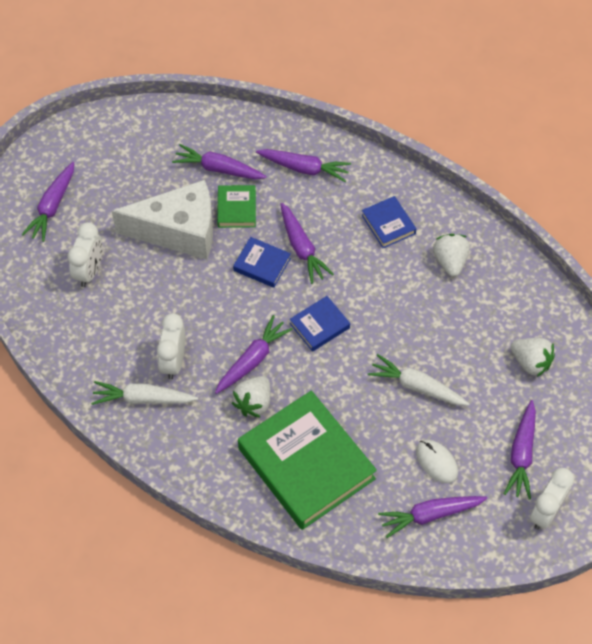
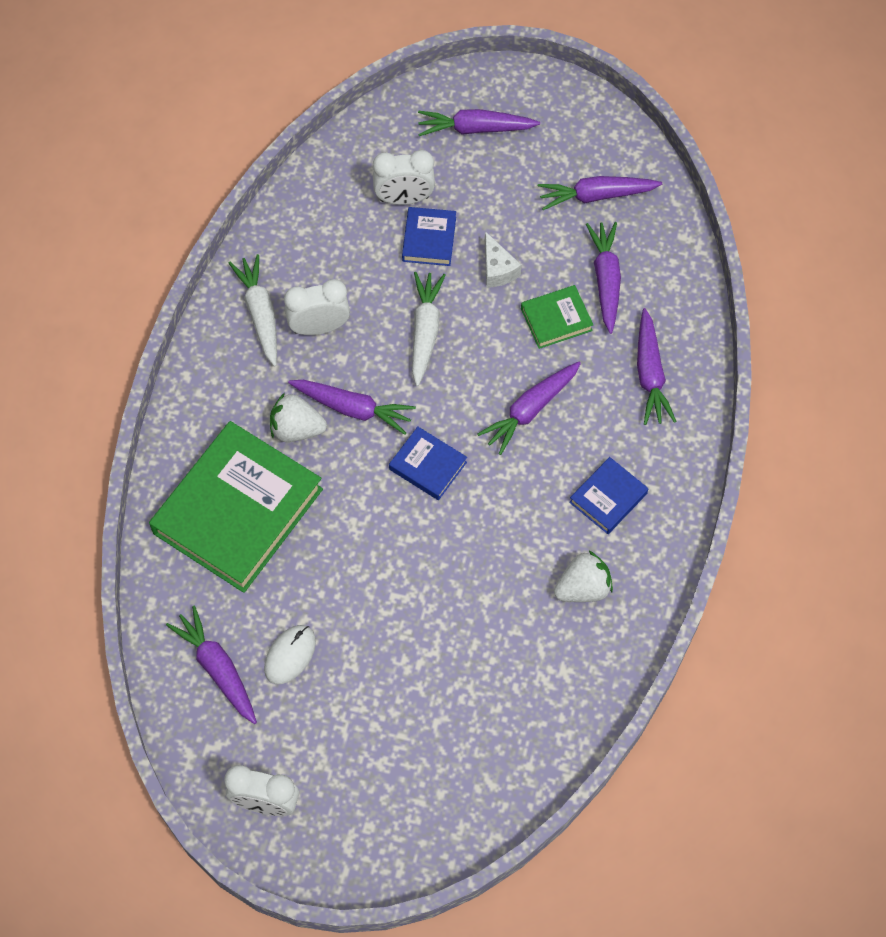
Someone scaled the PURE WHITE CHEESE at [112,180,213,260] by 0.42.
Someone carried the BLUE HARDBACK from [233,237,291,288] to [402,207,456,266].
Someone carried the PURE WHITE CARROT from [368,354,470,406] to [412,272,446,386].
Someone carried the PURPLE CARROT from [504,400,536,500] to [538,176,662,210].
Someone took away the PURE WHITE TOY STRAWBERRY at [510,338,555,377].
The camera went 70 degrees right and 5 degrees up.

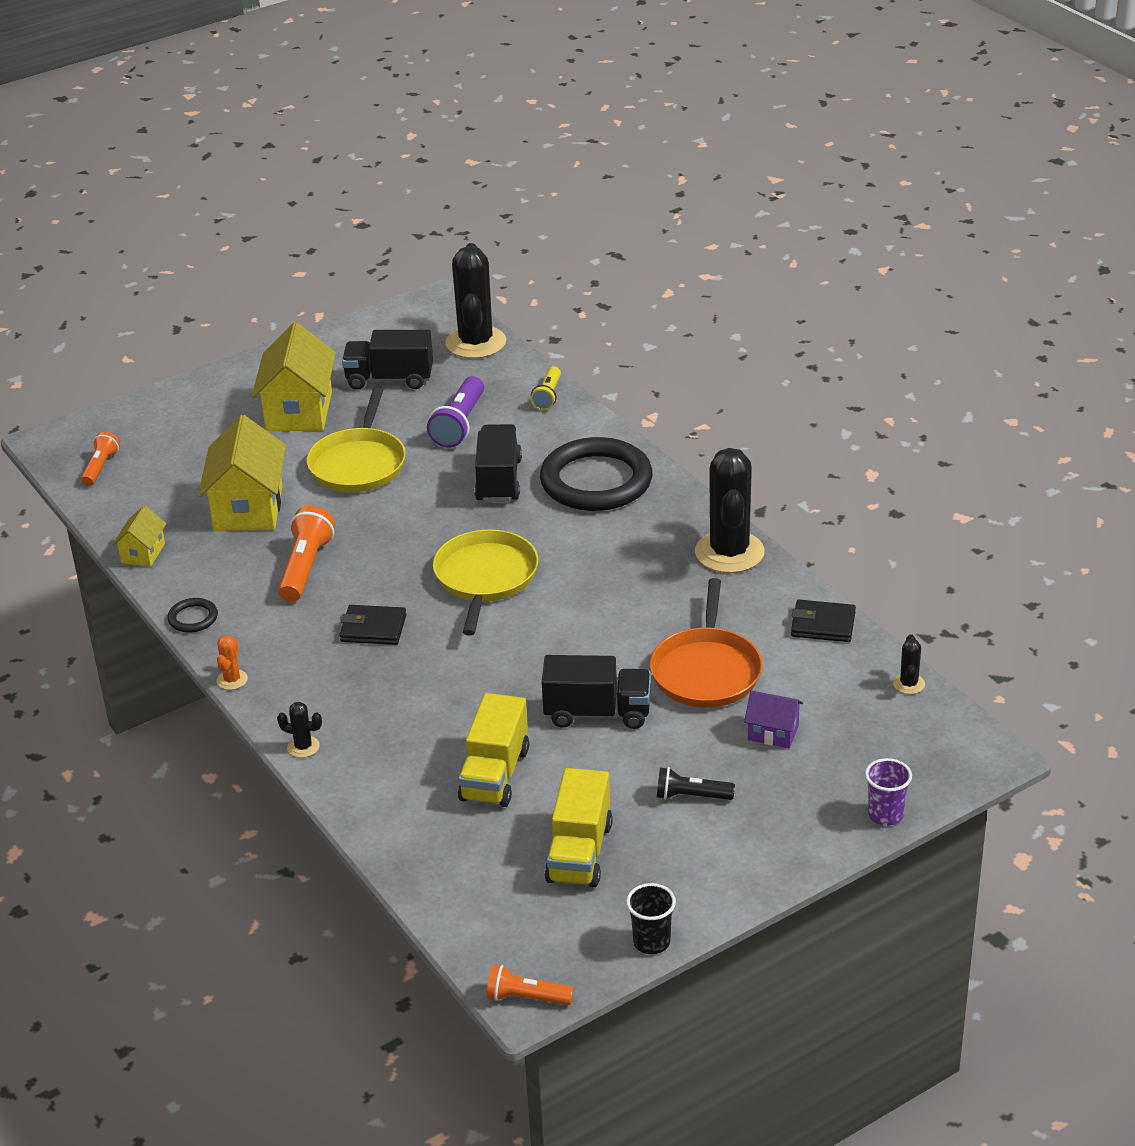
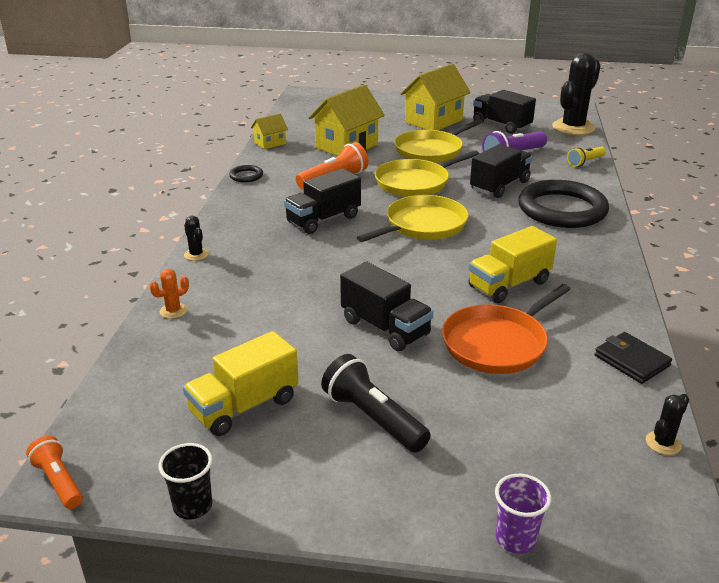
Someone took away the BRIGHT ORANGE FLASHLIGHT at [81,431,120,486].
Someone carried the BRIGHT ORANGE PRICKLY PLANT from [216,635,248,690] to [149,269,189,319].
Someone swapped the JET-BLACK CARD WALLET at [339,605,406,645] for the JET-BLACK TOY TRUCK at [284,168,361,234].
Someone carried the YELLOW TOY TRUCK from [458,693,529,807] to [468,226,557,303].
Someone scaled the JET-BLACK FLASHLIGHT at [657,767,735,800] by 1.59.
Someone took away the JET-BLACK PRICKLY PLANT at [695,448,765,573].
Someone took away the PURPLE TOY HOUSE at [744,690,803,748].
Someone put down the YELLOW SKILLET at [375,150,479,197].
The camera went 40 degrees right and 5 degrees down.

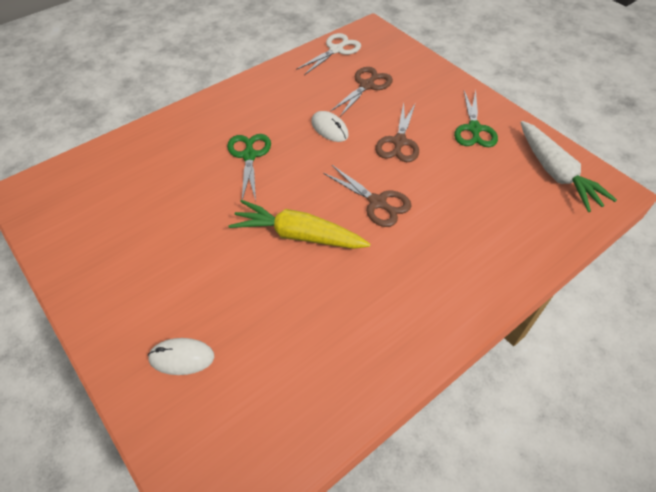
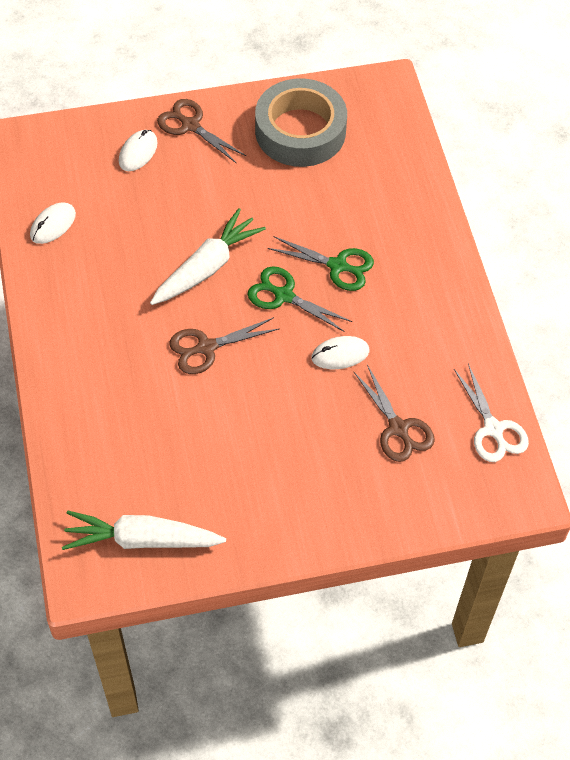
Someone repainted the YELLOW CARROT at [228,200,370,249], which became the PURE WHITE CARROT at [150,208,266,305].
Someone carried the BROWN SCISSORS from [375,103,419,162] to [157,99,246,164].
Someone carried the EMERALD SCISSORS from [454,90,498,147] to [247,266,352,332].
Someone put down the PURE WHITE MOUSE at [30,202,76,244].
Someone put down the GREY ROLL OF TAPE at [255,78,347,167].
The camera went 115 degrees right and 5 degrees up.

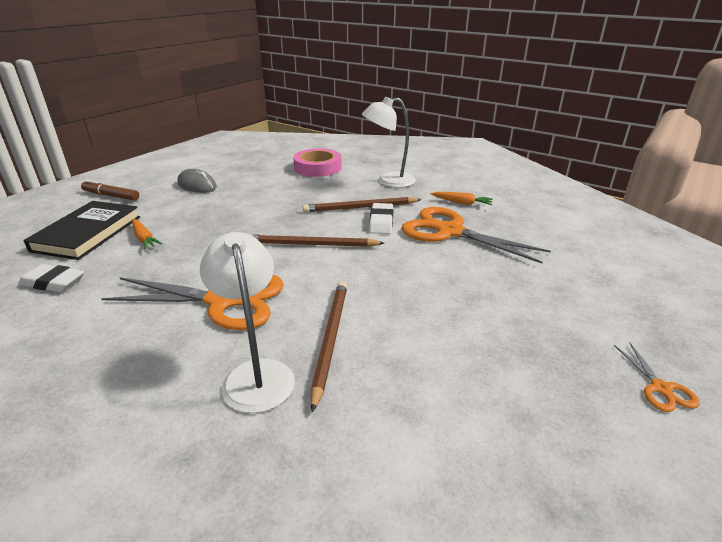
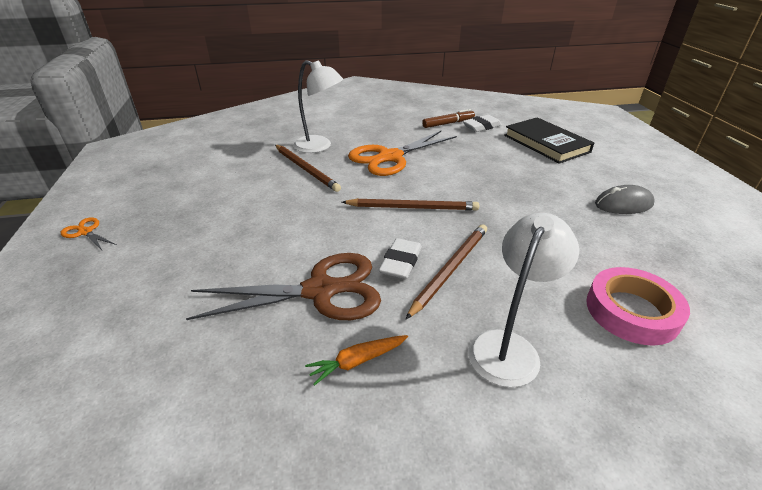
Someone carried the BROWN MARKER from [81,180,139,201] to [422,109,475,128].
Someone took away the BRIGHT ORANGE CARROT at [132,219,162,250].
Someone rotated the BROWN PENCIL at [251,234,384,247] by 45 degrees clockwise.
Someone rotated the PURE WHITE ERASER at [369,203,394,234] by 60 degrees clockwise.
Someone repainted the BRIGHT ORANGE SCISSORS at [401,207,551,263], which became the BROWN SCISSORS at [186,253,381,320].
The camera went 135 degrees right and 5 degrees up.

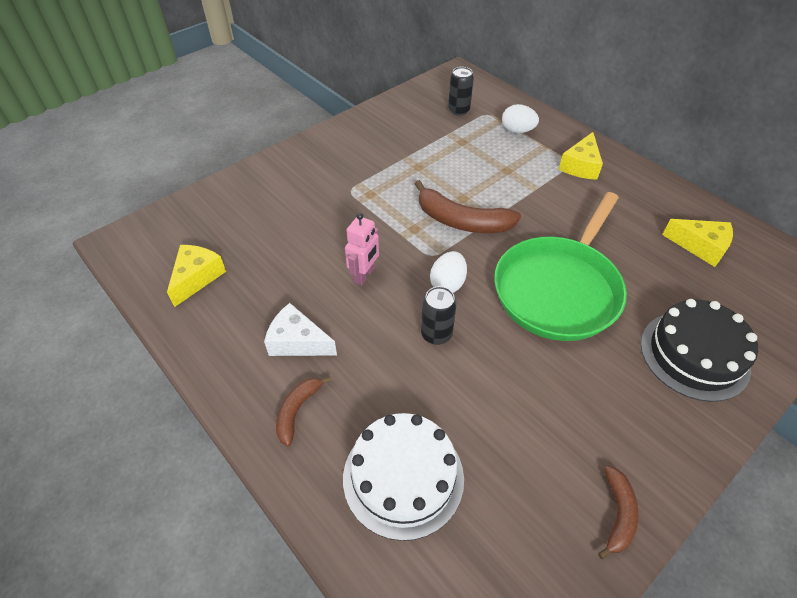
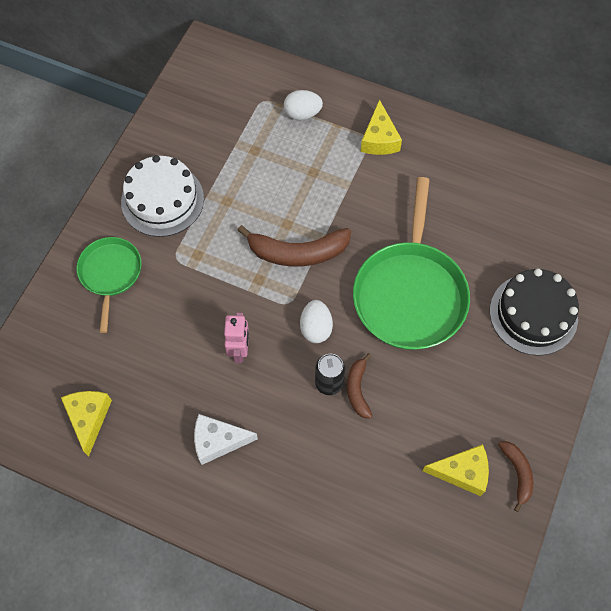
Someone carried the BROWN TOY BANANA from [276,376,332,446] to [347,353,372,419].
Someone carried the PURE WHITE GATEAU from [343,413,464,541] to [121,155,204,237].
Someone took away the JET-BLACK CAN at [448,67,474,116].
Someone carried the YELLOW CHEESE from [662,219,733,267] to [422,444,489,496].
Someone put down the EMERALD SKILLET at [77,237,142,333].
The camera went 25 degrees left and 15 degrees up.

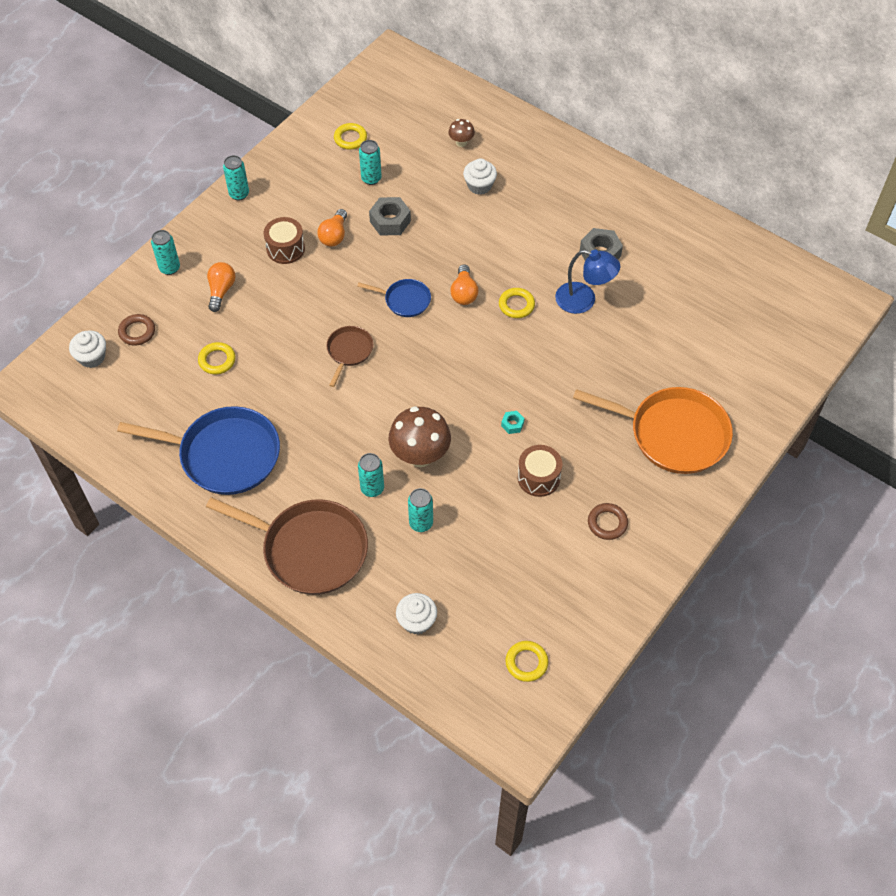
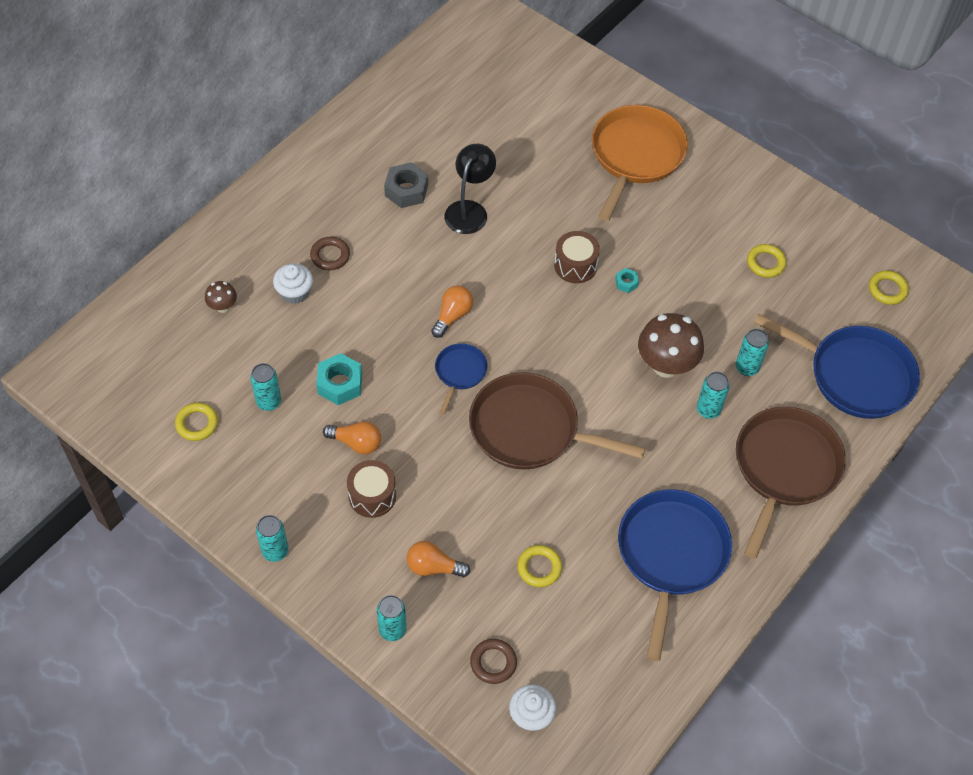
Someone scaled the BROWN SKILLET at [326,326,373,387] by 2.02.
Someone repainted the GREY NUT at [369,197,411,236], which became the TEAL NUT at [316,353,362,405].
Someone swapped the PURE WHITE FAIRY CAKE at [396,593,437,634] for the BLUE SKILLET at [753,314,920,419].
Someone rotated the BRIGHT ORANGE BULB at [450,264,478,305] by 60 degrees counterclockwise.
Someone carried the YELLOW RING from [499,288,535,318] to [747,244,787,278].
Someone carried the BROWN SNARE DRUM from [517,445,562,497] to [554,231,600,283].
Someone repainted the BLUE READING LAMP at [555,250,620,314], which became the JET-BLACK READING LAMP at [445,144,496,234].
Someone carried the BROWN RING from [588,503,628,540] to [310,237,350,270].
The camera went 90 degrees left and 0 degrees up.

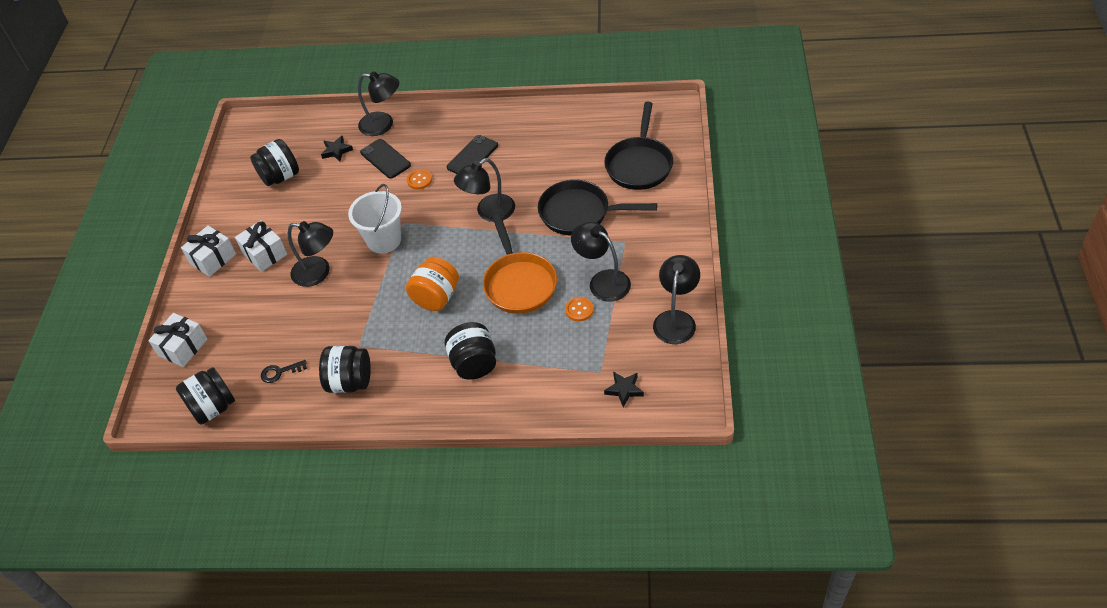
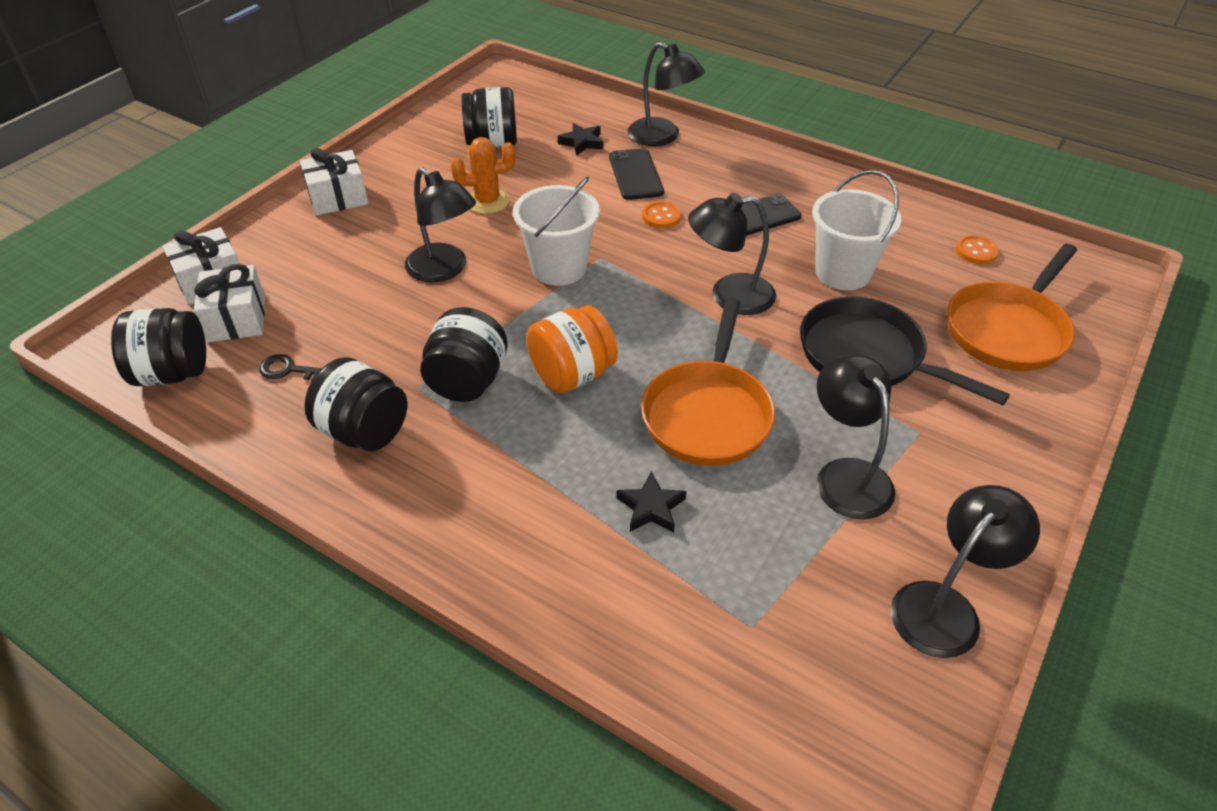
Someone carried the PURE WHITE WRAPPED GIFT from [235,220,287,272] to [194,264,265,342].
Someone carried the JET-BLACK PRESERVE JAR from [445,322,496,380] to [420,307,508,402].
Someone carried the BRIGHT ORANGE SHIRT BUTTON from [565,297,594,321] to [955,235,999,264].
Someone repainted the JET-BLACK SKILLET at [604,102,673,190], which became the BRIGHT ORANGE SKILLET at [948,244,1077,371].
Someone carried the JET-BLACK STAR from [604,372,644,407] to [617,472,687,532].
Someone put down the BRIGHT ORANGE PRICKLY PLANT at [450,137,516,214].
Someone put down the PURE WHITE BUCKET at [812,170,901,290].
The camera went 25 degrees right and 5 degrees down.

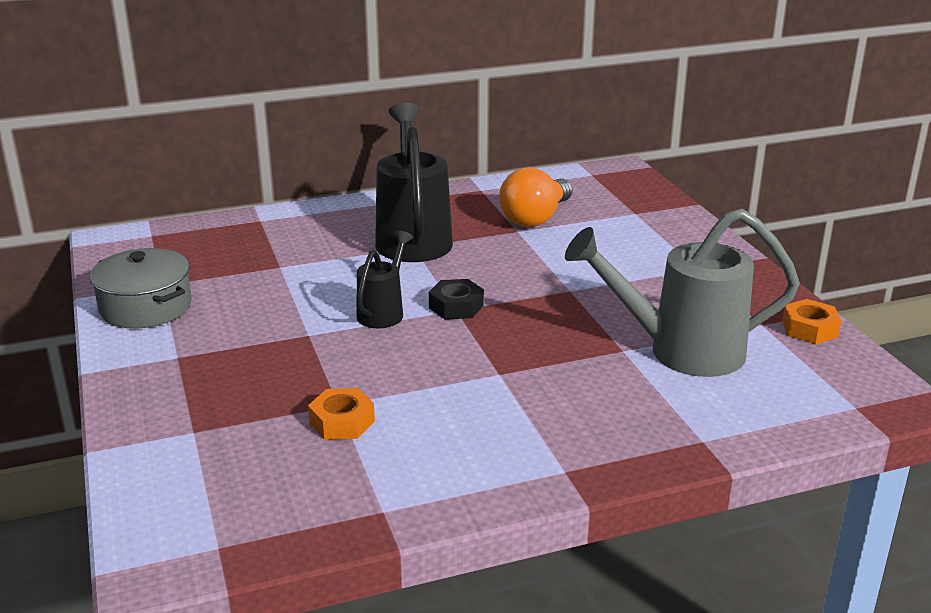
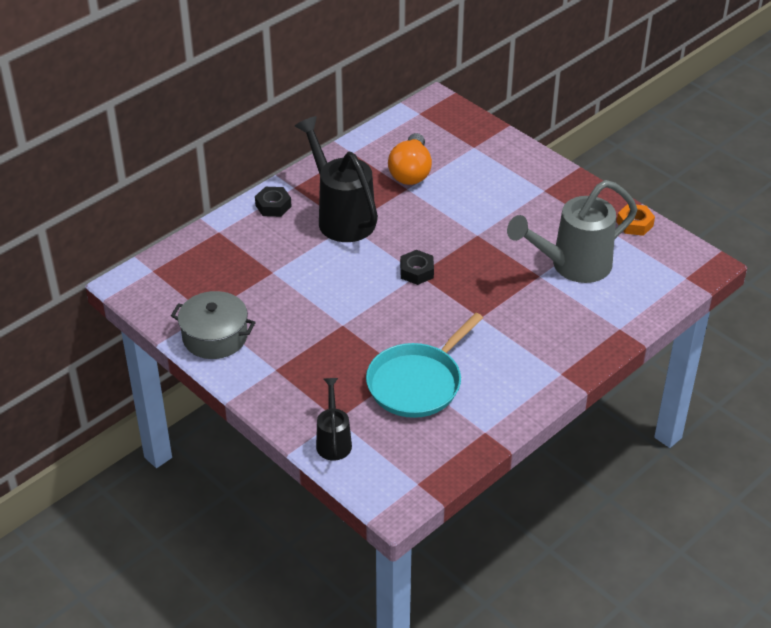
Someone swapped the BRIGHT ORANGE NUT at [308,388,375,440] for the TEAL SKILLET at [366,313,483,418].
Someone carried the JET-BLACK WATERING CAN from [356,230,413,328] to [316,378,352,461].
Someone put down the JET-BLACK NUT at [255,187,292,217].
The camera went 25 degrees left and 15 degrees up.

